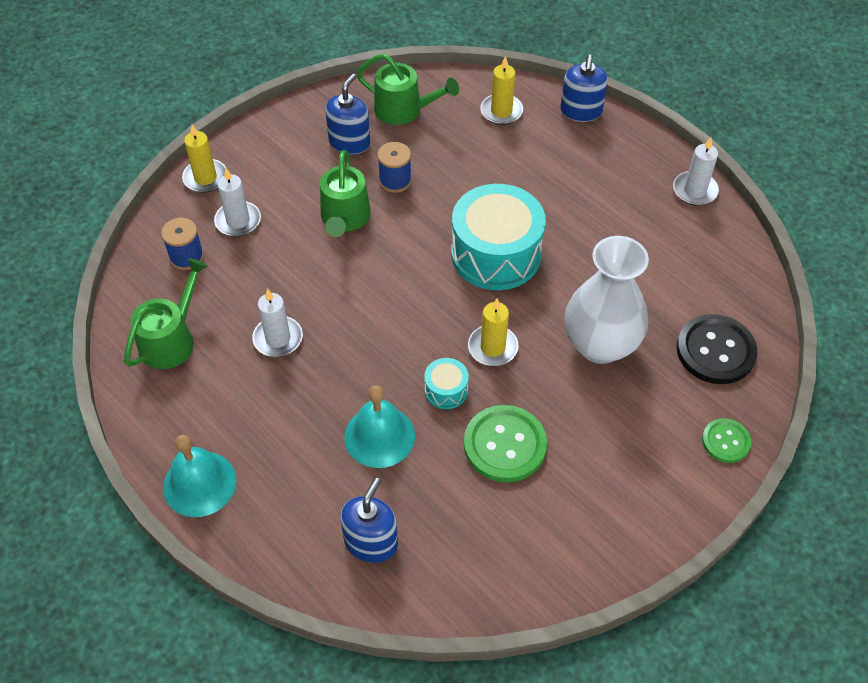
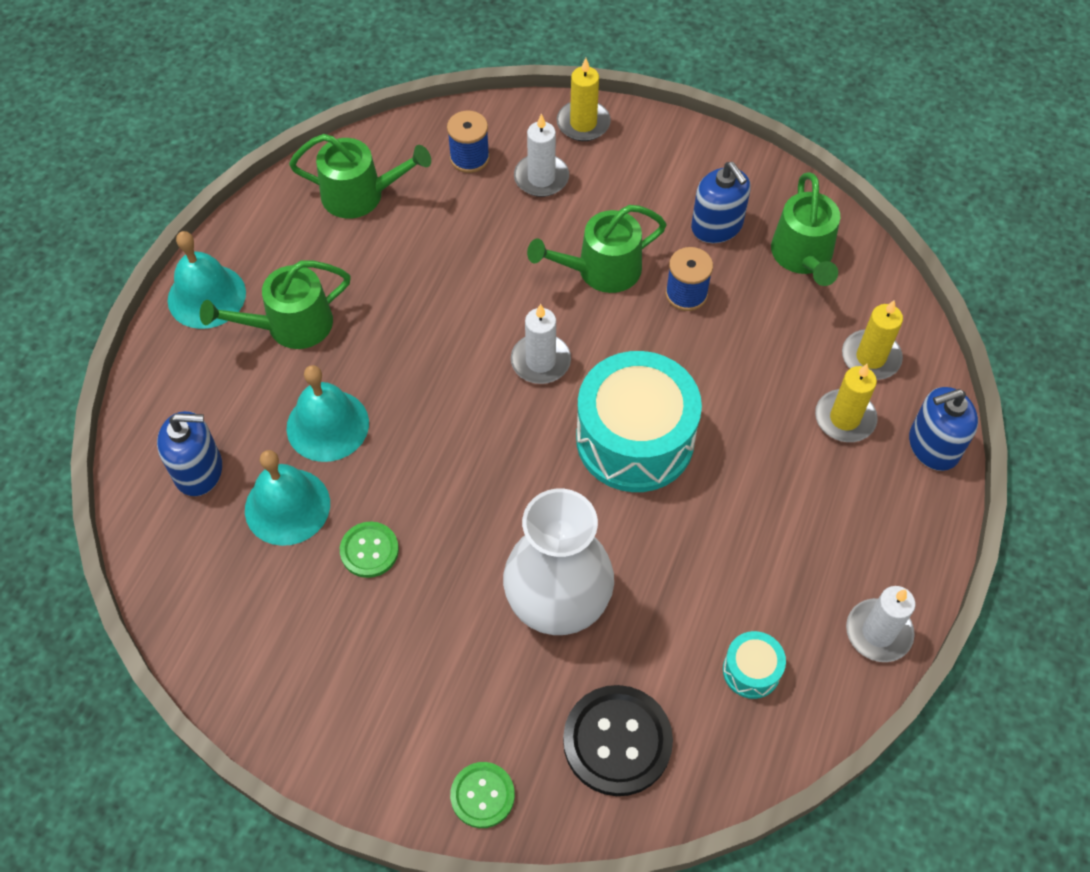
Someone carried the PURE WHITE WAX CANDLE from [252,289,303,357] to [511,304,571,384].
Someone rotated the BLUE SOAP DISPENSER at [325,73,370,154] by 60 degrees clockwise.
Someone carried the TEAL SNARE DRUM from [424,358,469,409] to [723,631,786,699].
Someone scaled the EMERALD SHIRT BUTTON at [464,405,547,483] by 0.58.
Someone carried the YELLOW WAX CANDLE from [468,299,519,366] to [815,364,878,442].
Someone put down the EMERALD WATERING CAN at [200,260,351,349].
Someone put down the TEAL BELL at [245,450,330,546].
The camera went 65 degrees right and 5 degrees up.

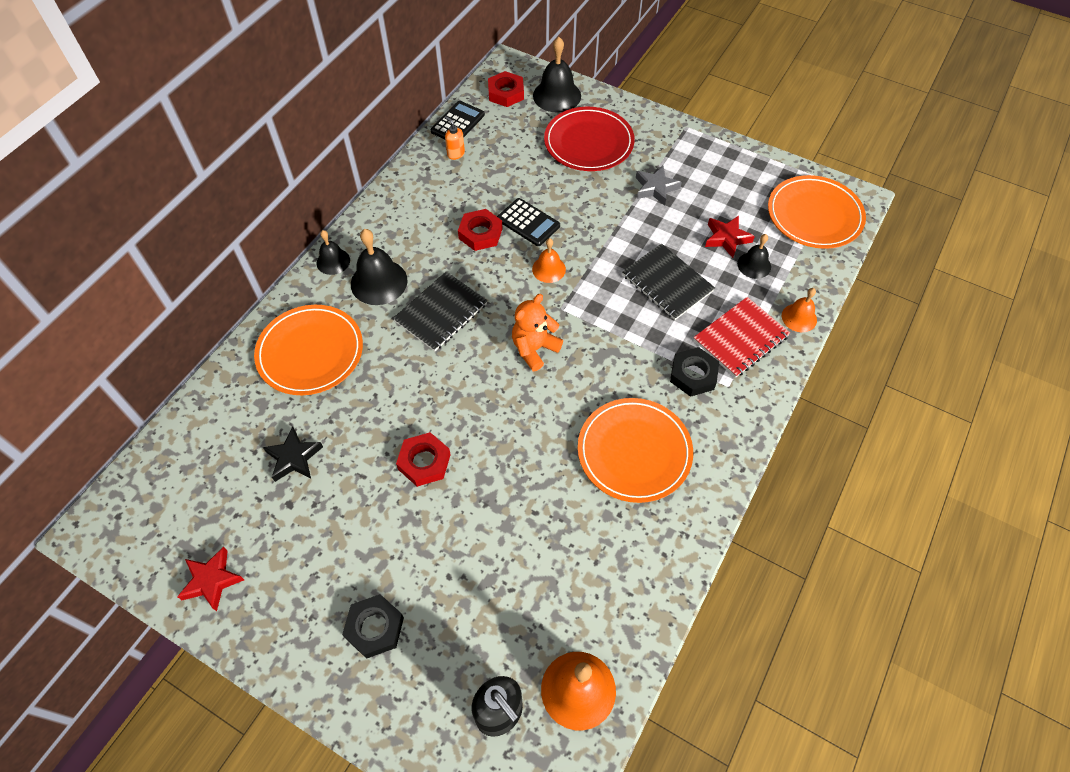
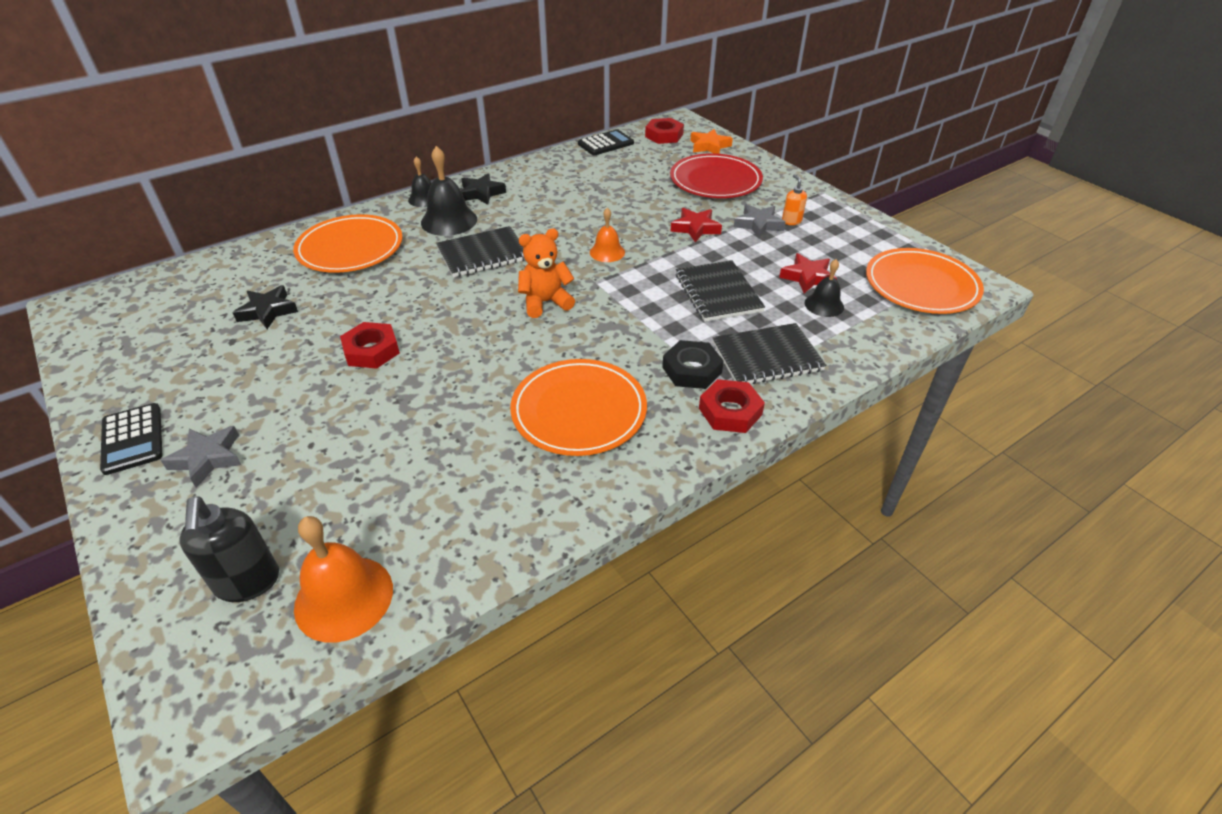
Someone carried the RED STAR from [177,547,244,611] to [670,208,722,243].
Someone swapped the JET-BLACK NUT at [342,594,404,659] for the GREY STAR at [161,426,241,488].
Someone carried the BRIGHT ORANGE SOAP DISPENSER from [445,116,465,160] to [782,174,807,225].
Someone carried the RED NUT from [458,209,503,251] to [699,379,765,433].
Someone carried the JET-BLACK POCKET CALCULATOR from [497,198,560,246] to [100,403,163,475].
Someone swapped the JET-BLACK BELL at [533,37,581,113] for the BRIGHT ORANGE STAR at [690,129,733,154].
Someone repainted the RED NOTEPAD at [693,297,790,378], which became the JET-BLACK NOTEPAD at [712,323,826,384].
Someone took away the BRIGHT ORANGE BELL at [782,288,817,332].
Someone put down the JET-BLACK STAR at [461,173,506,205].
The camera went 25 degrees right and 15 degrees down.

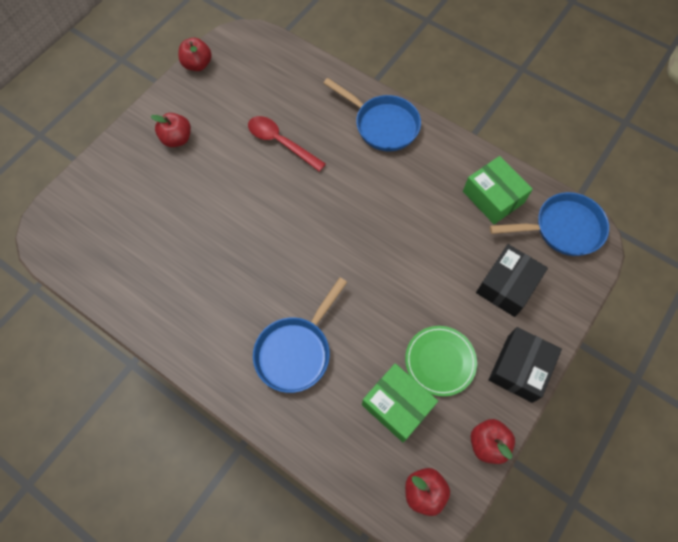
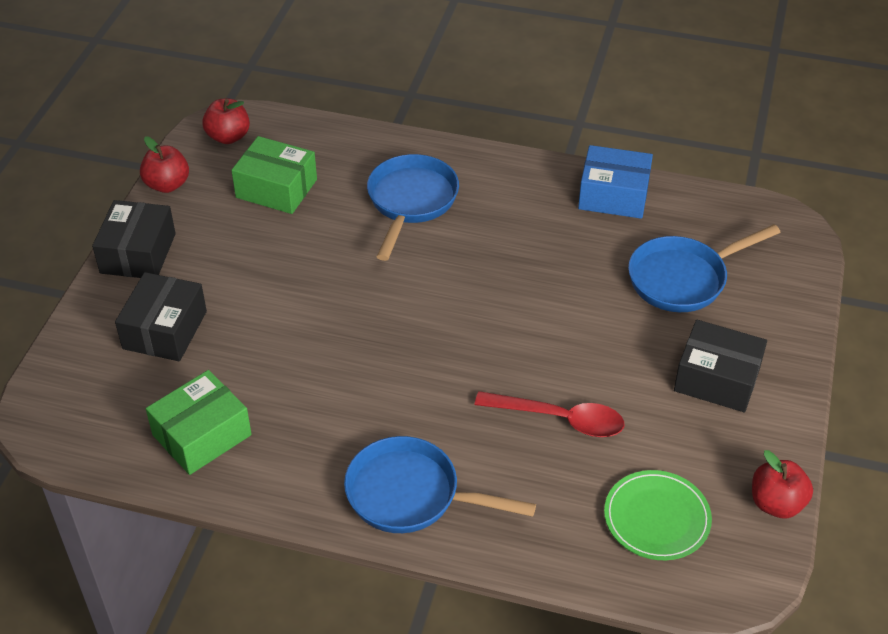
Someone swapped the RED APPLE at [151,113,191,147] for the JET-BLACK PACKAGE at [674,320,767,413].
Someone carried the EMERALD FLAT DISH from [405,326,477,396] to [604,470,712,560].
Someone rotated the EMERALD PACKAGE at [463,156,533,224] by 75 degrees counterclockwise.
Someone carried the BLUE SKILLET from [490,192,609,256] to [628,224,781,312].
Someone put down the BLUE PACKAGE at [578,145,653,219].
The camera went 160 degrees right and 20 degrees down.

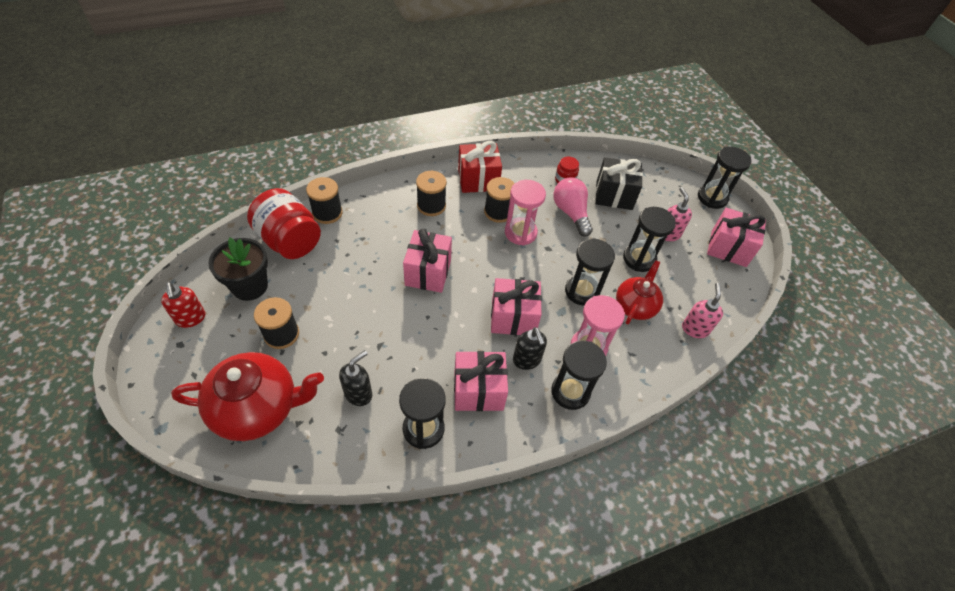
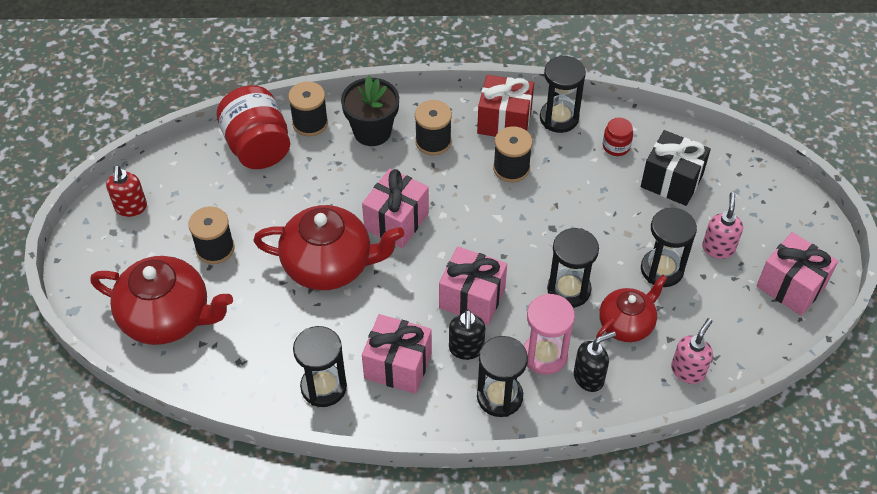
Someone carried the JET-BLACK FLOWER POT from [209,238,268,301] to [341,75,399,146].
Someone carried the JET-BLACK SOAP DISPENSER from [339,350,372,406] to [574,331,616,392].
Someone took away the PINK SAND TIMER at [505,180,546,246].
Someone took away the PINK BULB at [553,177,593,237].
Someone carried the JET-BLACK SAND TIMER from [698,147,751,209] to [540,56,586,133].
Someone put down the RED TEA POT at [253,205,404,290].
The camera went 25 degrees right and 0 degrees up.

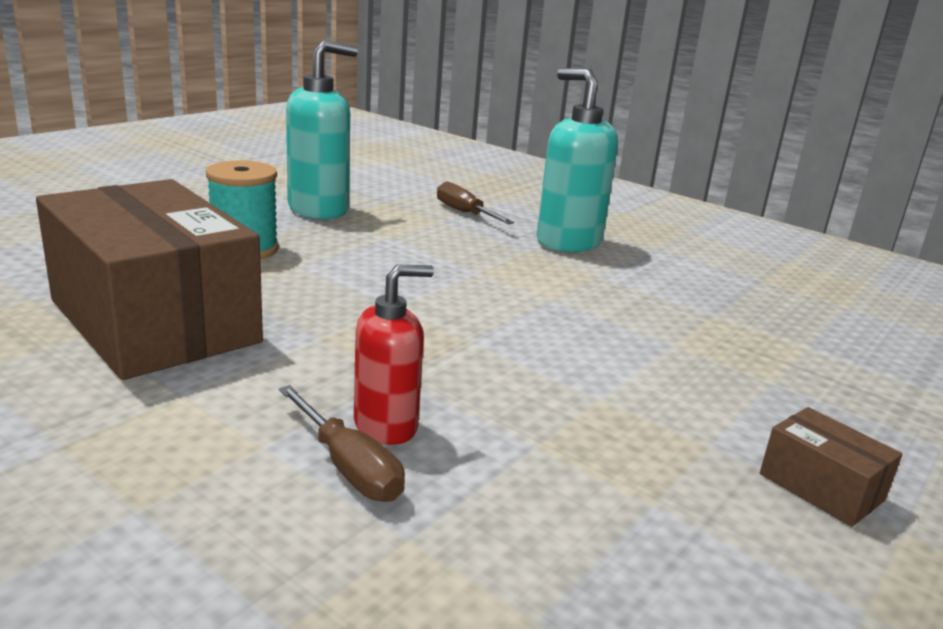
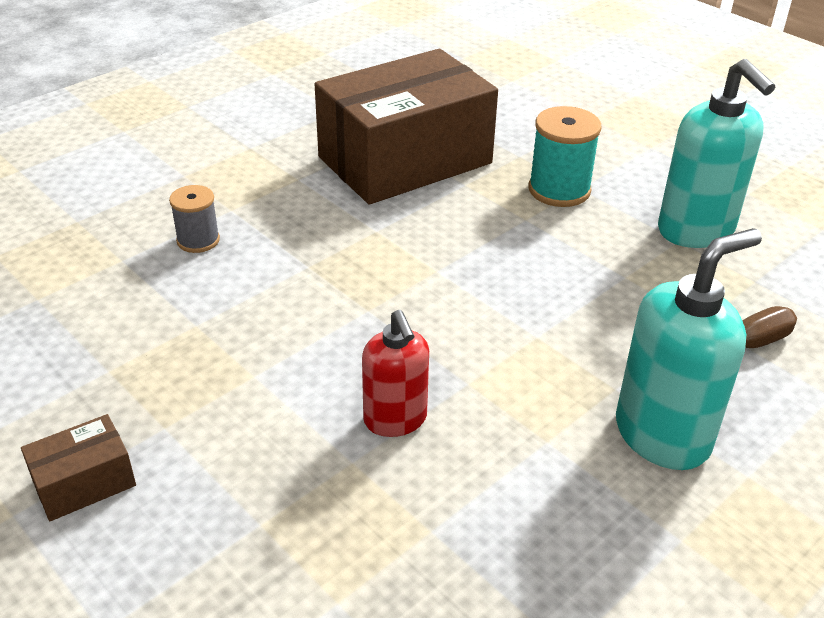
Someone swapped the BROWN FLAT SCREWDRIVER at [279,385,405,502] for the GREY BOBBIN at [169,185,220,253].
Someone carried the RED SOAP DISPENSER from [354,264,434,445] to [362,310,429,437].
The camera went 100 degrees right and 15 degrees up.

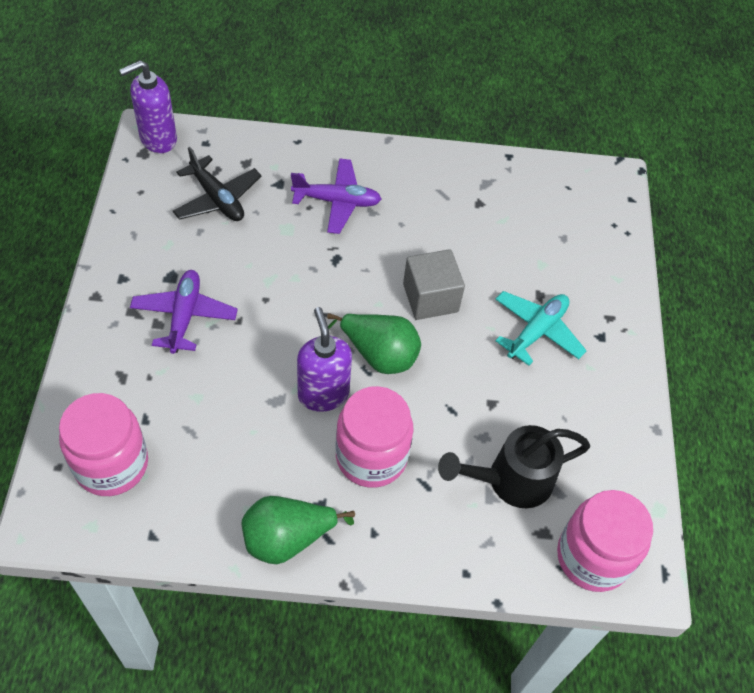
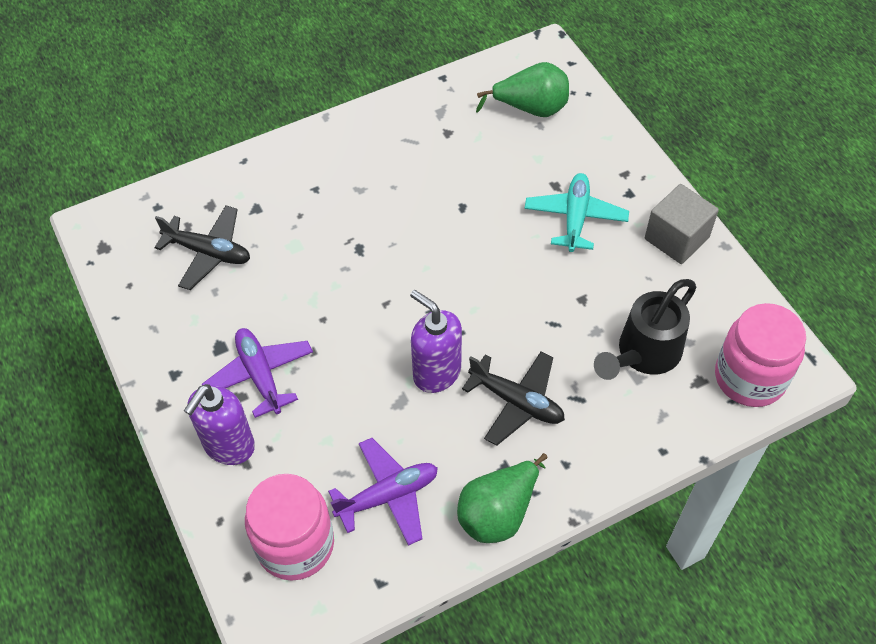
Someone carried the PURPLE SOAP DISPENSER from [119,60,177,153] to [184,384,255,465].
Someone carried the PURPLE PLANE from [291,158,381,234] to [328,438,438,546].
Someone carried the EMERALD PEAR from [327,313,421,374] to [476,62,569,117].
Someone swapped the PINK PRESERVE JAR at [336,386,413,488] for the JET-BLACK PLANE at [462,351,565,446].
Someone carried the GREY BLOCK from [403,249,465,320] to [645,184,719,264].
The camera went 25 degrees left and 0 degrees up.

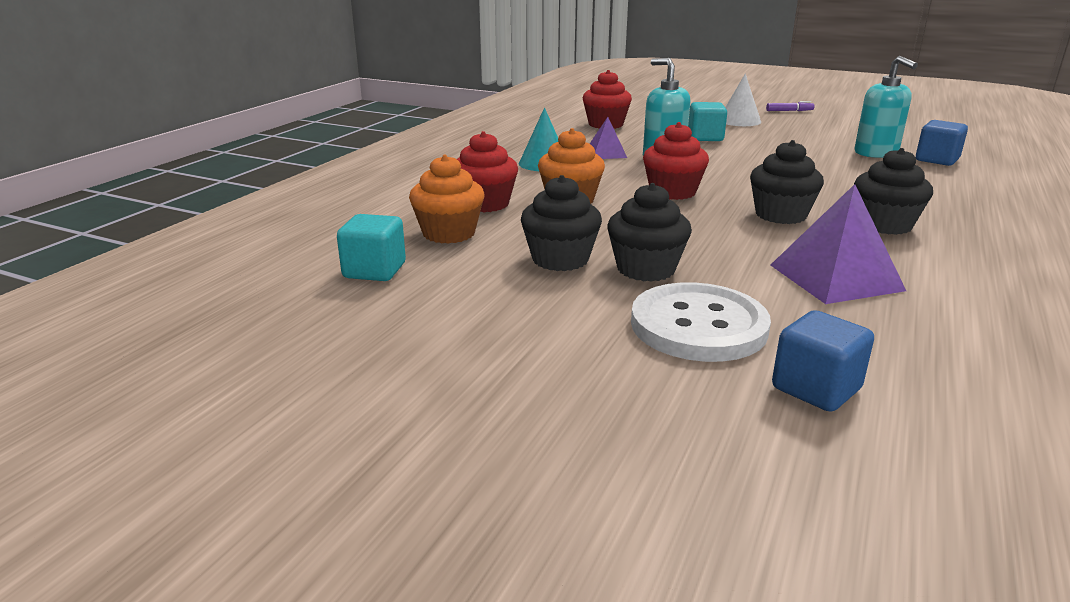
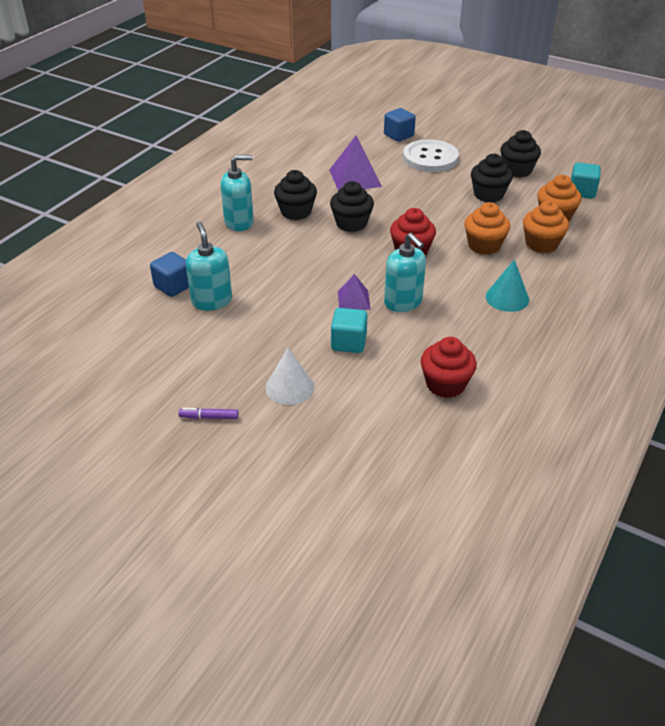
Someone repainted the RED FAIRY CAKE at [457,131,518,212], which became the BRIGHT ORANGE FAIRY CAKE at [523,201,569,253].
Someone carried the PURPLE PYRAMID from [590,117,627,159] to [338,274,370,310].
Someone carried the JET-BLACK FAIRY CAKE from [607,183,692,282] to [501,130,541,178].
Someone put down the TEAL SOAP DISPENSER at [220,155,254,231].
The camera went 175 degrees left and 15 degrees up.

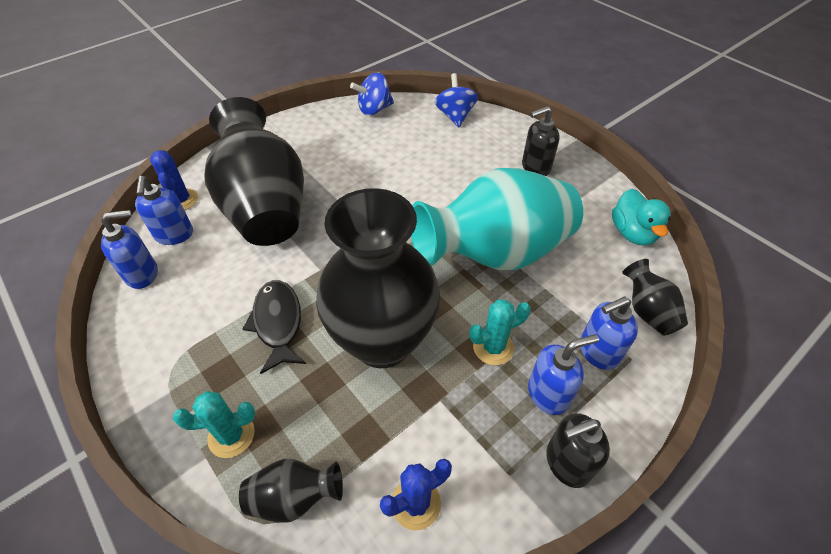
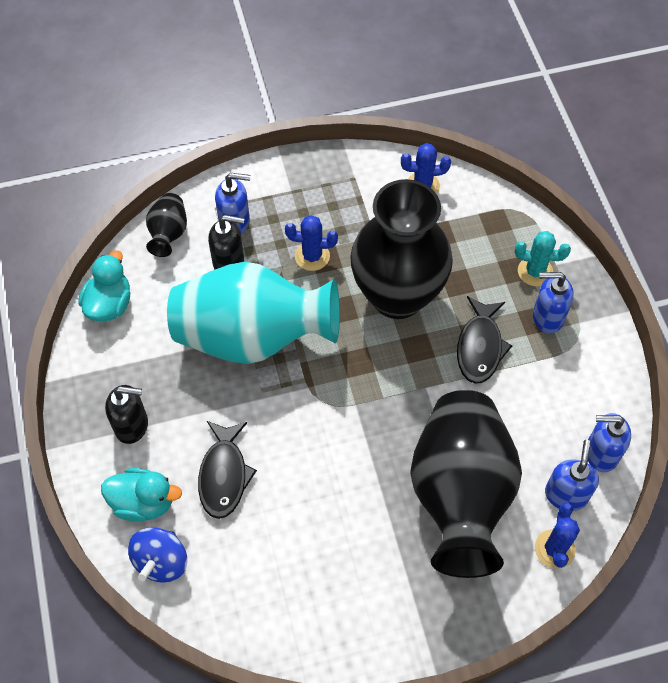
Someone took away the JET-BLACK TALL VASE at [239,459,343,523].
Someone took away the BLUE SPINNING TOP at [350,72,394,115].
Someone repainted the TEAL PRICKLY PLANT at [469,300,531,365], which became the BLUE PRICKLY PLANT at [285,215,338,271].
Someone carried the BLUE SOAP DISPENSER from [528,334,599,415] to [533,272,574,333].
Someone carried the JET-BLACK SOAP DISPENSER from [546,413,610,488] to [208,215,245,270].
Someone put down the TEAL TOY DUCK at [101,468,182,522].
Someone put down the JET-BLACK FISH at [198,421,257,519].
The camera went 155 degrees left and 10 degrees up.

